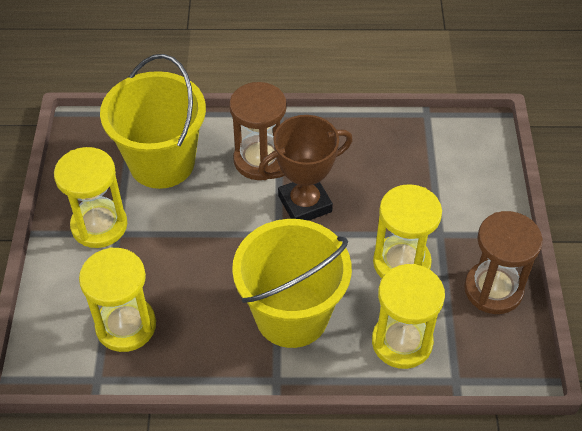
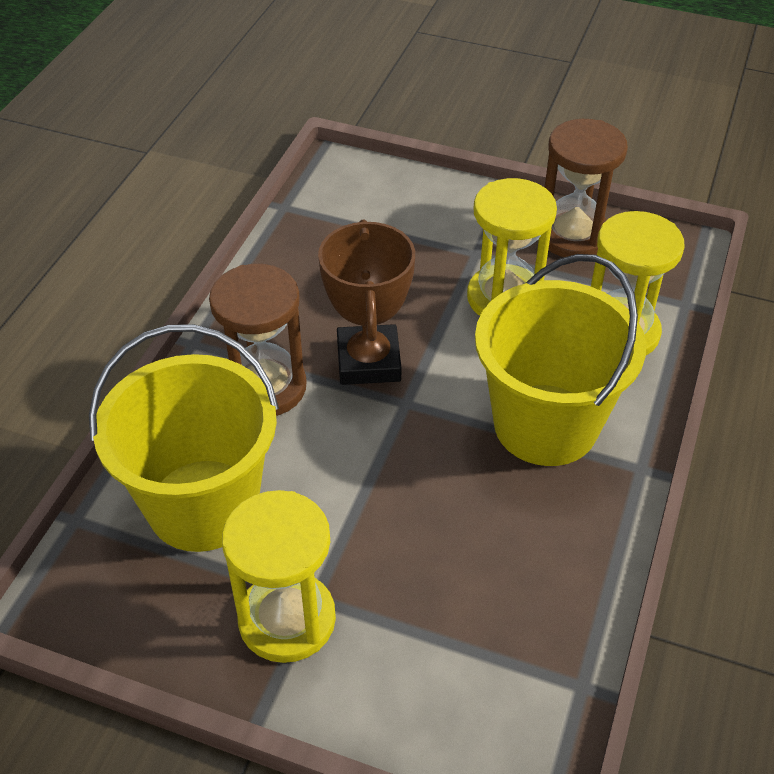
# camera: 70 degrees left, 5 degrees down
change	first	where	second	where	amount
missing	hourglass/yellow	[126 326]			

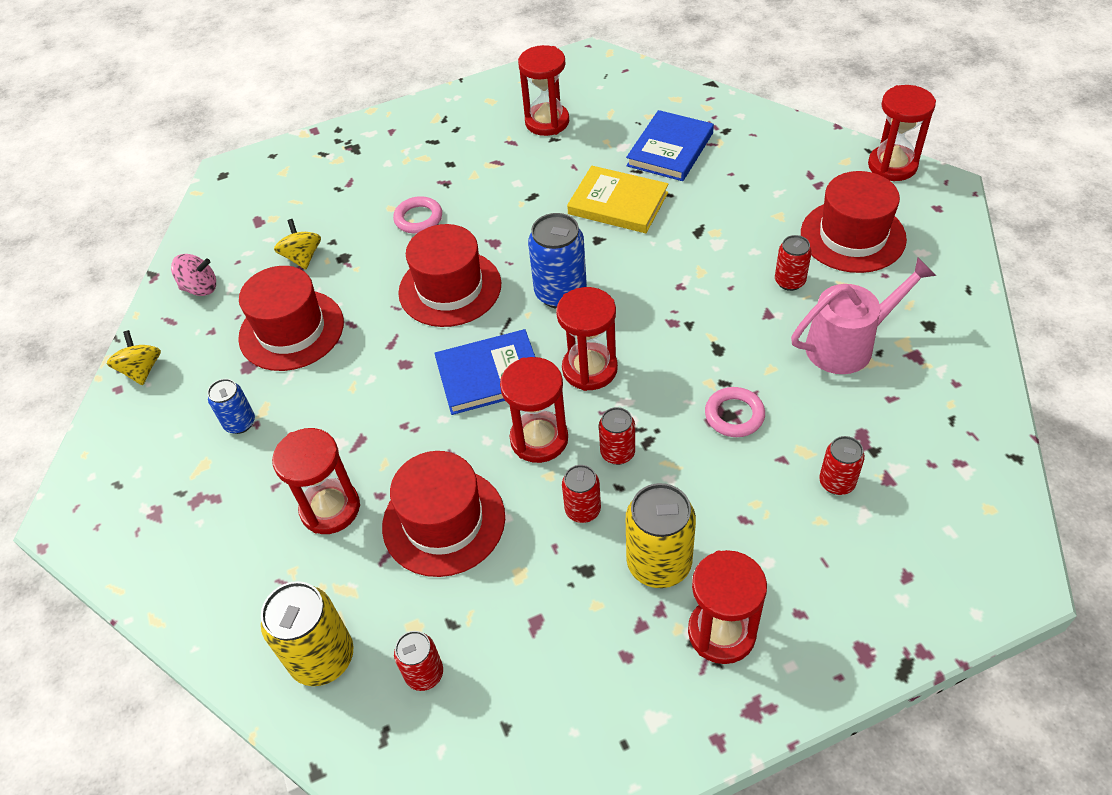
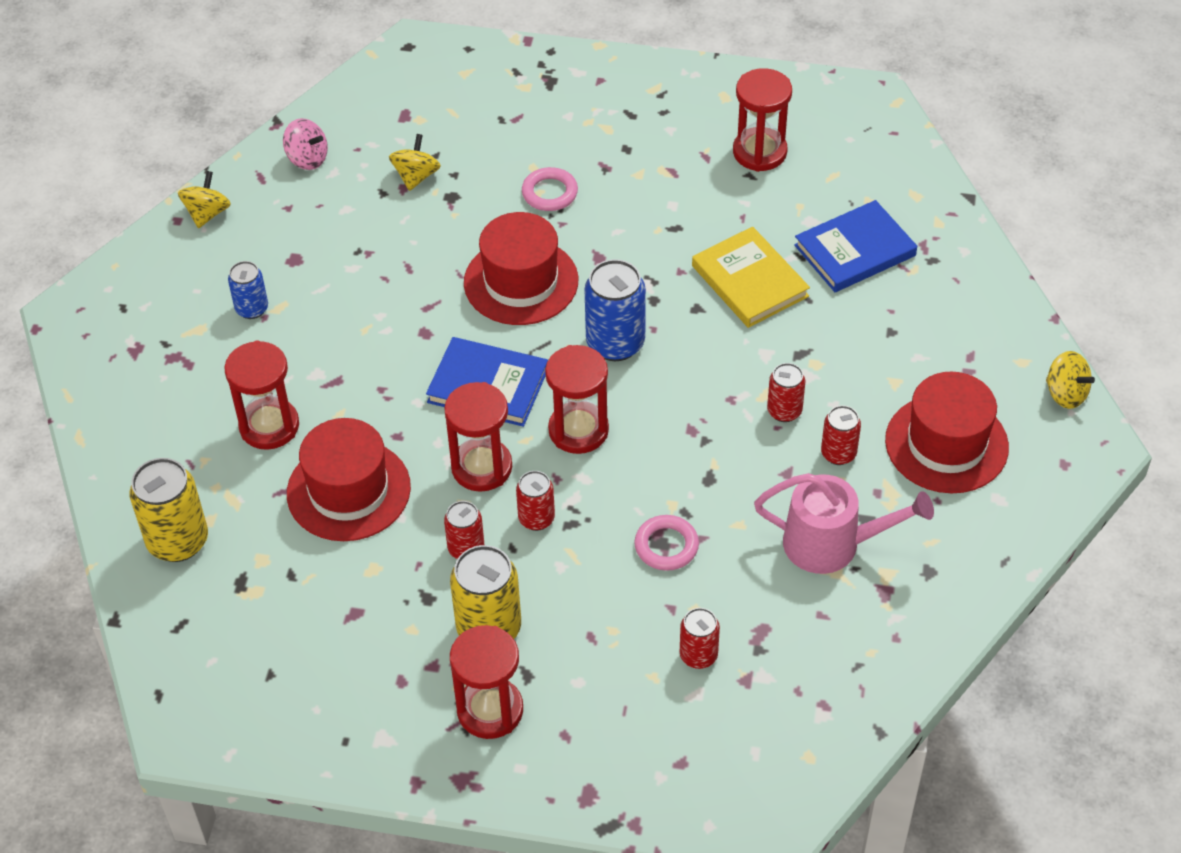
# camera: 30 degrees right, 0 degrees up
change	first	where	second	where	amount
exchanged	hourglass/crimson	[892 166]	whirligig/yellow	[1065 394]	
missing	top hat/crimson	[291 330]			
relocated	can/crimson	[424 674]		[784 411]	

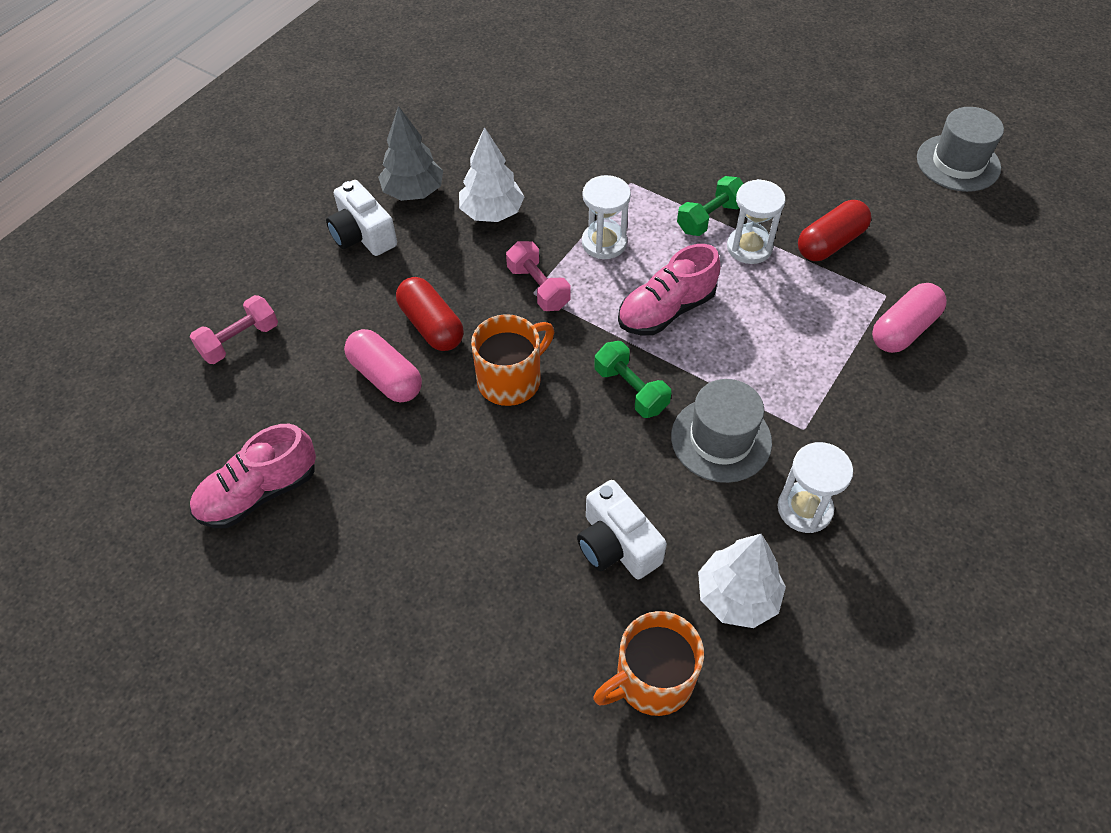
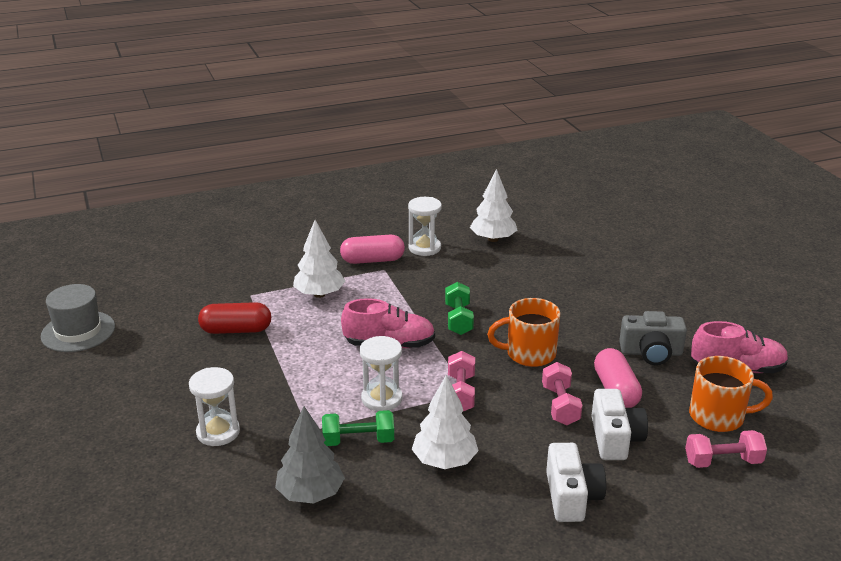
# camera: 145 degrees left, 25 degrees down
change	first	where	second	where	amount
relocated	tree/gray	[413 192]		[311 494]	
relocated	hand weight/leaf-green	[710 218]		[358 441]	
relocated	hourglass/snow-white	[749 247]		[218 432]	
exchanged	pill shape/crimson	[431 325]	hand weight/rose-pink	[560 405]	
relocated	pill shape/rose-pink	[903 329]		[372 260]	
missing	top hat/gray	[721 439]			
relocated	camera/snow-white	[616 545]		[615 439]	
relocated	mug/orange	[652 680]		[718 417]	
appeared			tree/snow-white	[319 294]	
appeared			camera/gray	[651 353]	

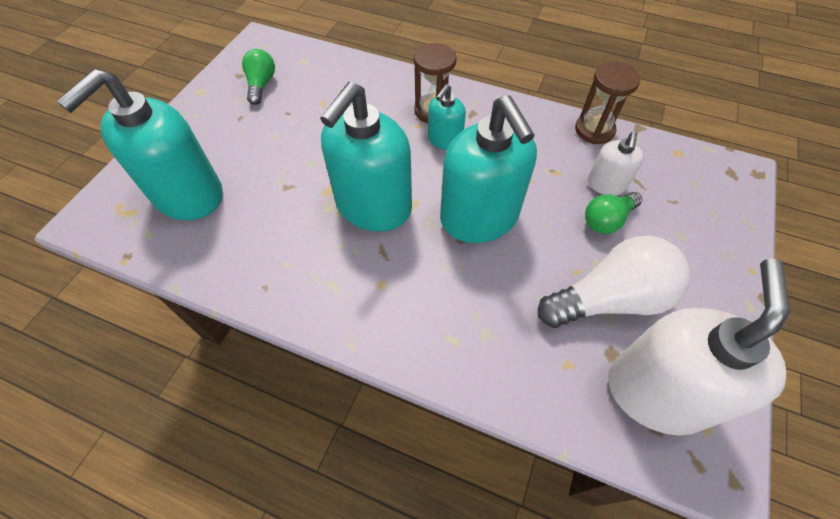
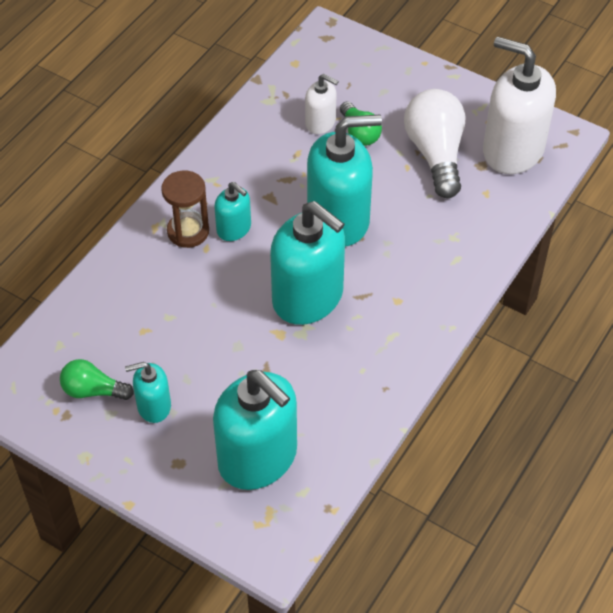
# camera: 80 degrees left, 5 degrees down
change	first	where	second	where	amount
missing	hourglass/brown	[594 130]			
appeared			pump bottle/teal	[153 406]	

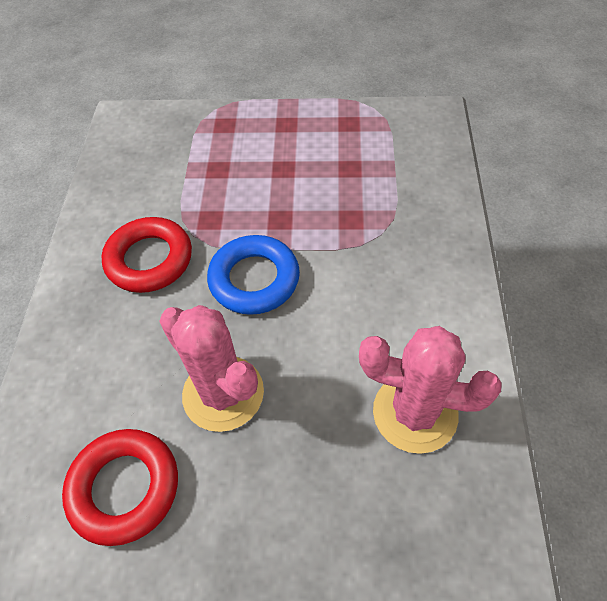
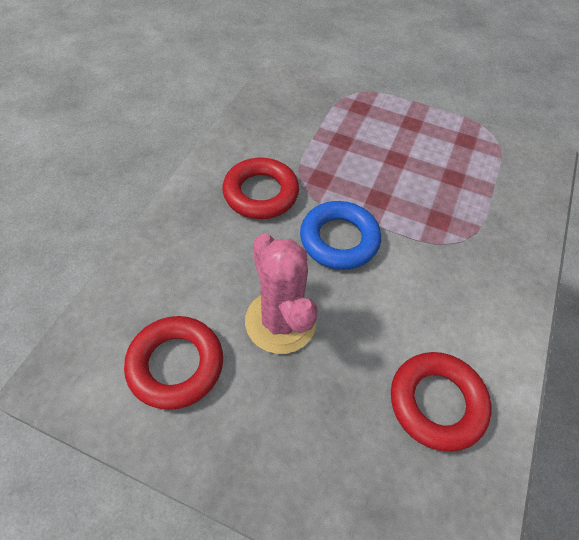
# camera: 15 degrees right, 0 degrees up
change	first	where	second	where	amount
exchanged	saguaro cactus/rose-pink	[415 413]	ring/crimson	[436 403]	

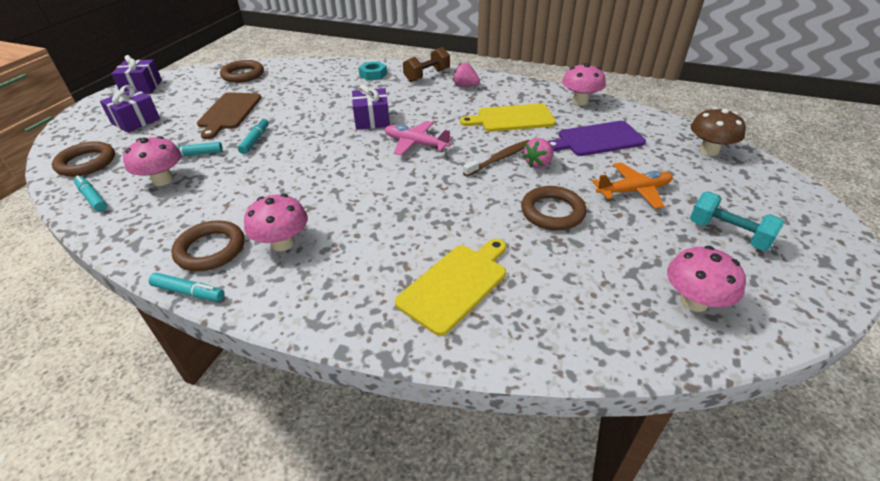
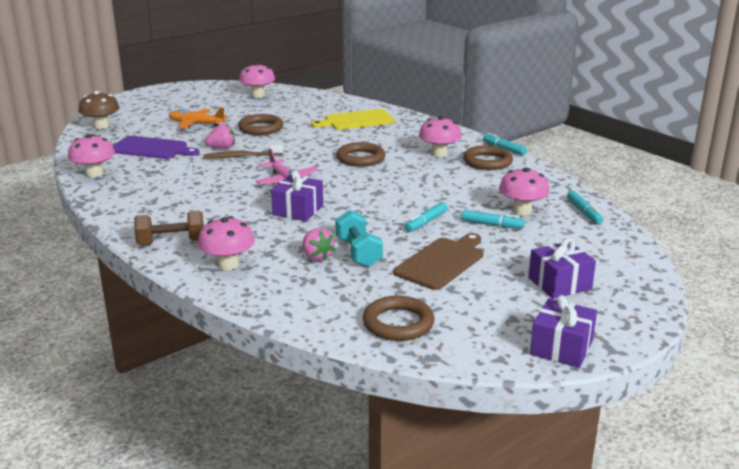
# camera: 150 degrees left, 15 degrees down
change	first	where	second	where	amount
exchanged	hexagon nut/teal	[373 74]	mushroom/rose-pink	[228 264]	
relocated	strawberry/rose-pink	[465 86]		[317 257]	
missing	chopping board/yellow	[512 119]			
relocated	ring/brown	[86 163]		[360 158]	
relocated	hand weight/teal	[728 234]		[358 253]	

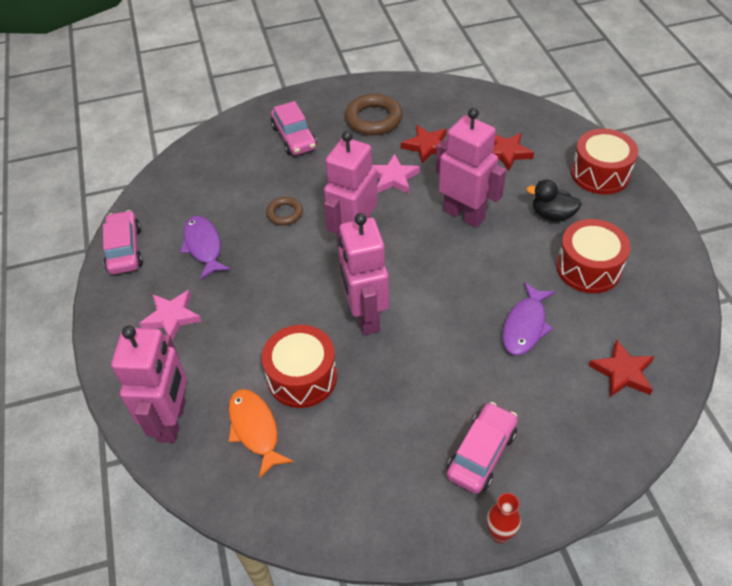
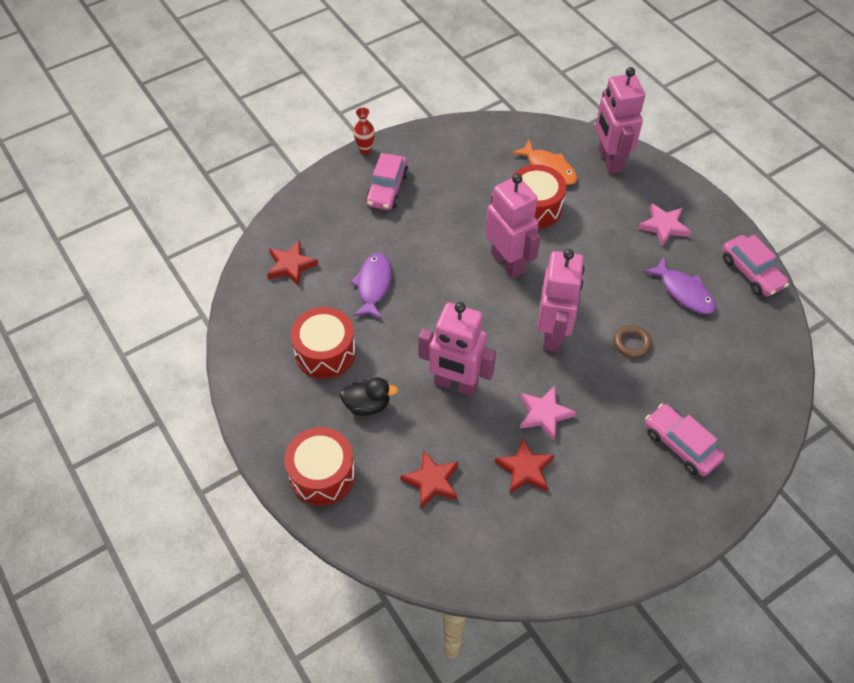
# camera: 160 degrees right, 5 degrees up
change	first	where	second	where	amount
missing	ring/brown	[373 119]			

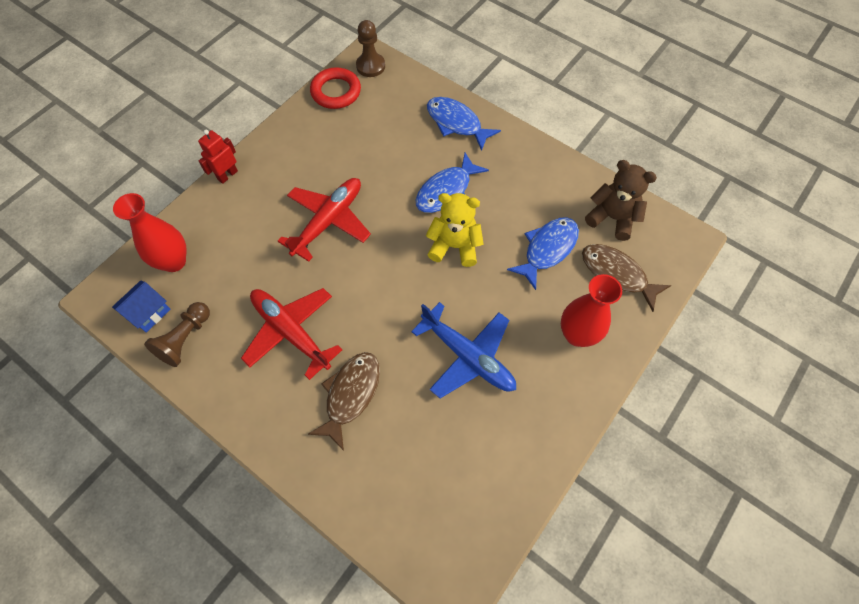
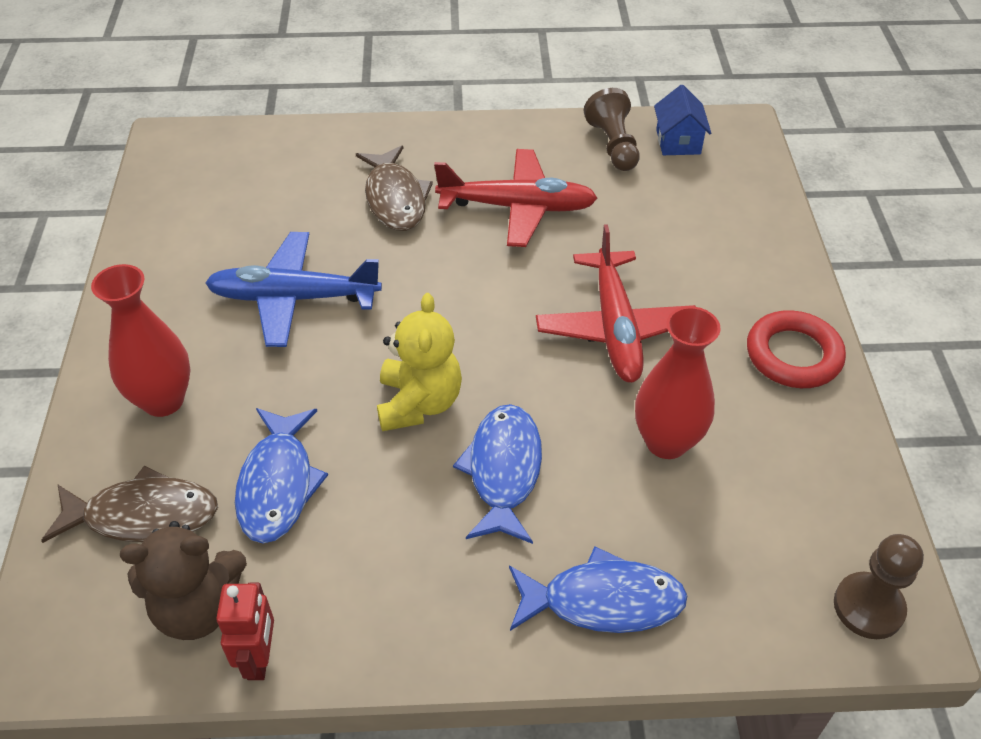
# camera: 140 degrees right, 15 degrees down
change	first	where	second	where	amount
relocated	ring/crimson	[336 92]		[793 355]	
relocated	robot figure/crimson	[227 175]		[259 658]	
relocated	tall vase/crimson	[174 261]		[666 442]	
spun	teddy/yellow	[454 246]		[419 403]	60 degrees counterclockwise

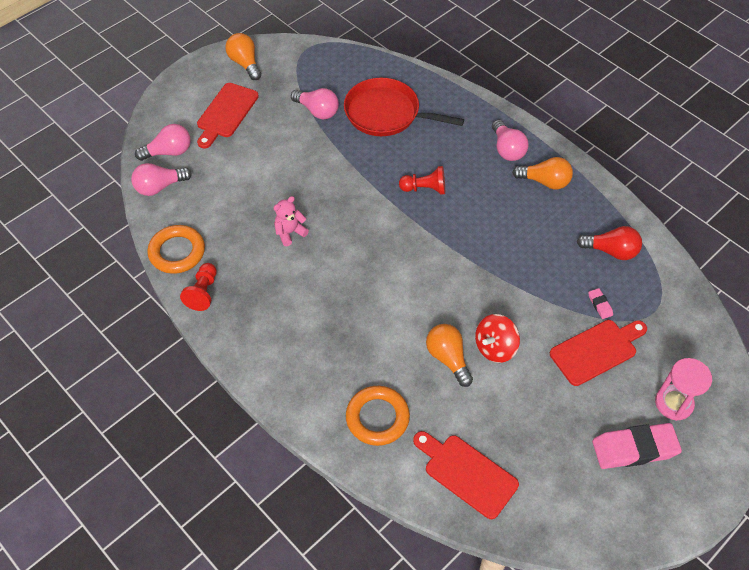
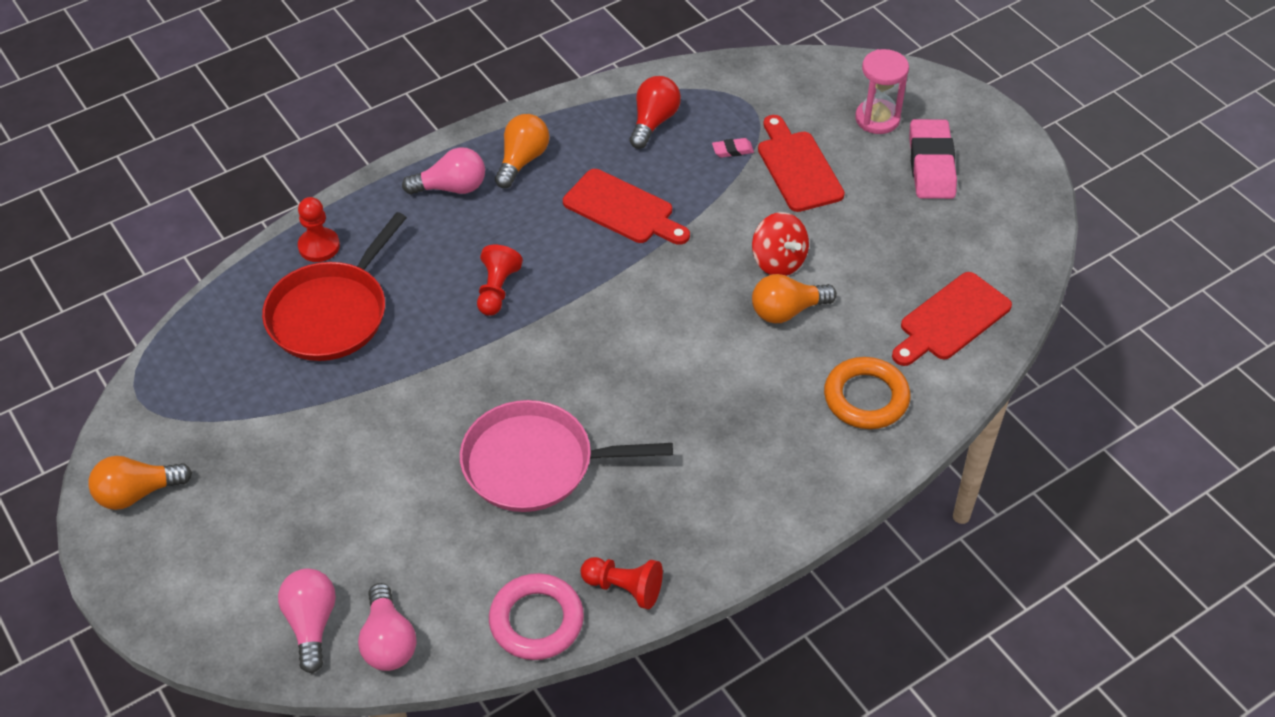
# camera: 80 degrees left, 5 degrees down
change	first	where	second	where	amount
relocated	chopping board/crimson	[226 113]		[622 209]	
missing	light bulb/rose-pink	[317 111]			
exchanged	teddy/rose-pink	[290 232]	frying pan/rose-pink	[535 463]	
colour	ring/orange	[177 252]	ring/rose-pink	[536 621]	
appeared			game pawn/crimson	[319 246]	

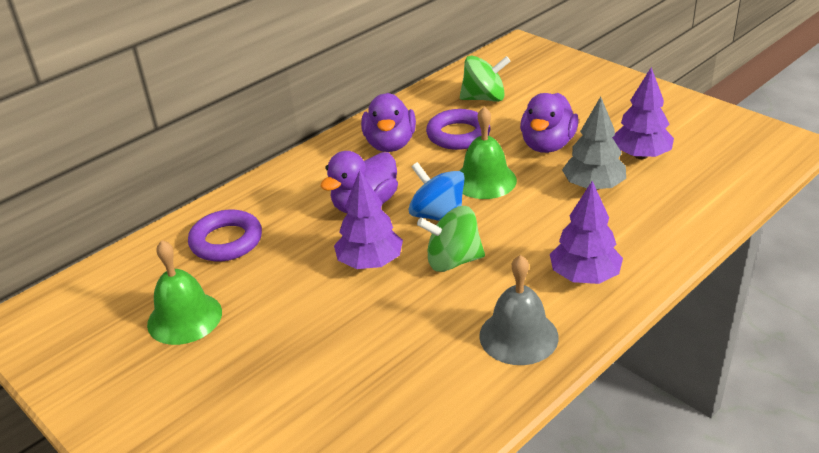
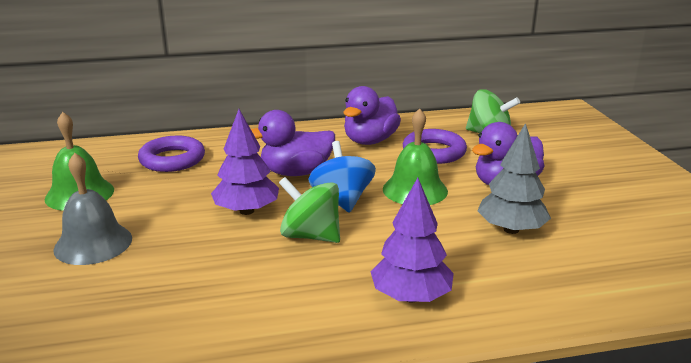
# camera: 30 degrees right, 10 degrees down
change	first	where	second	where	amount
missing	tree/violet	[641 155]			
relocated	bell/gray	[518 336]		[93 243]	

